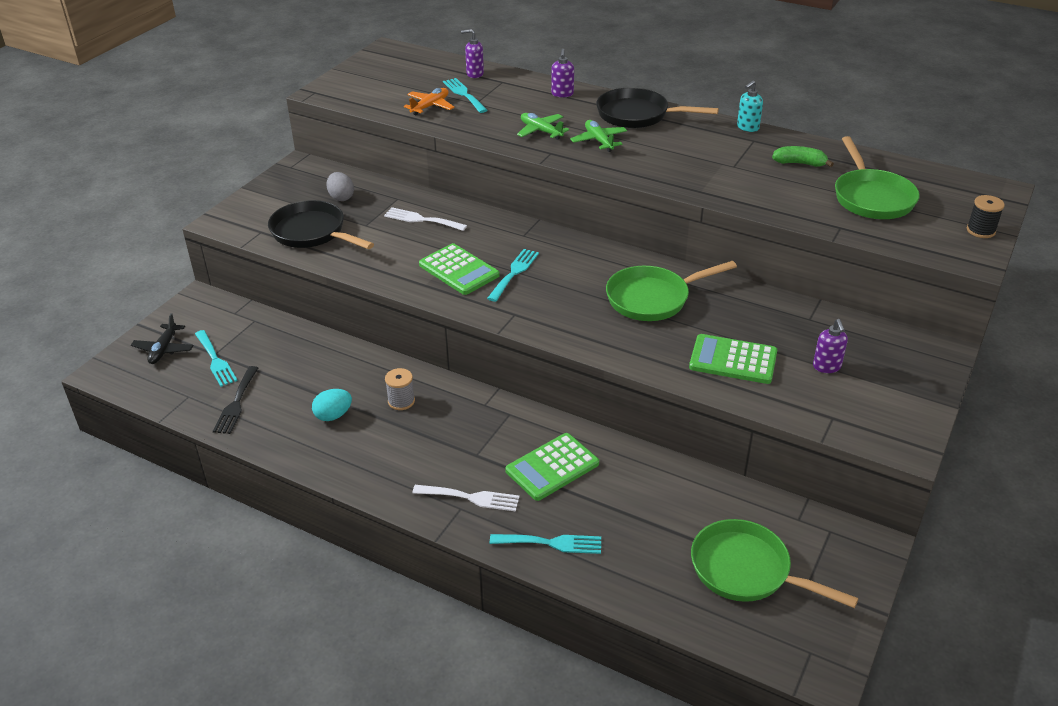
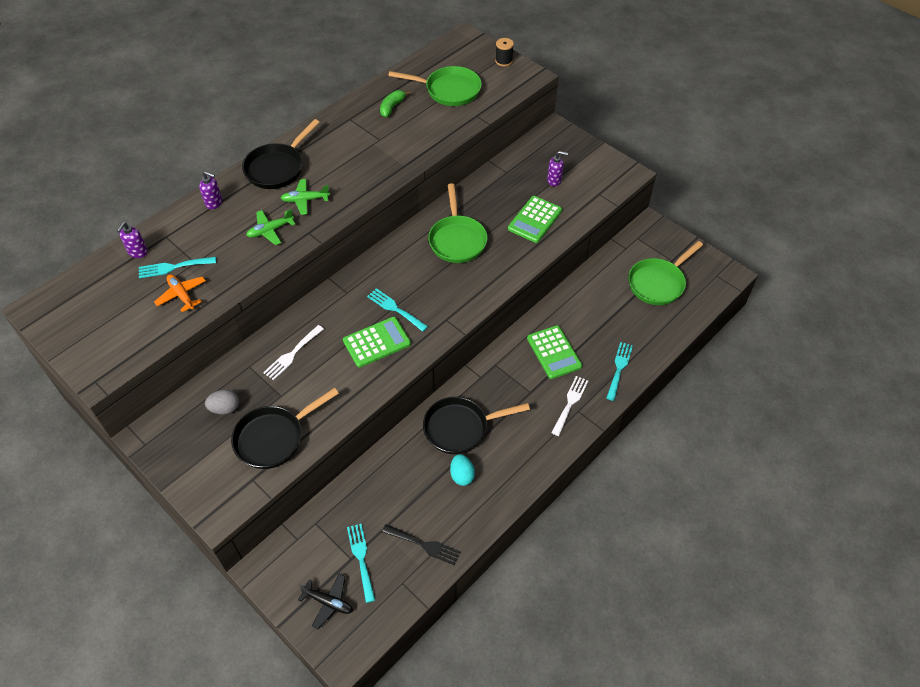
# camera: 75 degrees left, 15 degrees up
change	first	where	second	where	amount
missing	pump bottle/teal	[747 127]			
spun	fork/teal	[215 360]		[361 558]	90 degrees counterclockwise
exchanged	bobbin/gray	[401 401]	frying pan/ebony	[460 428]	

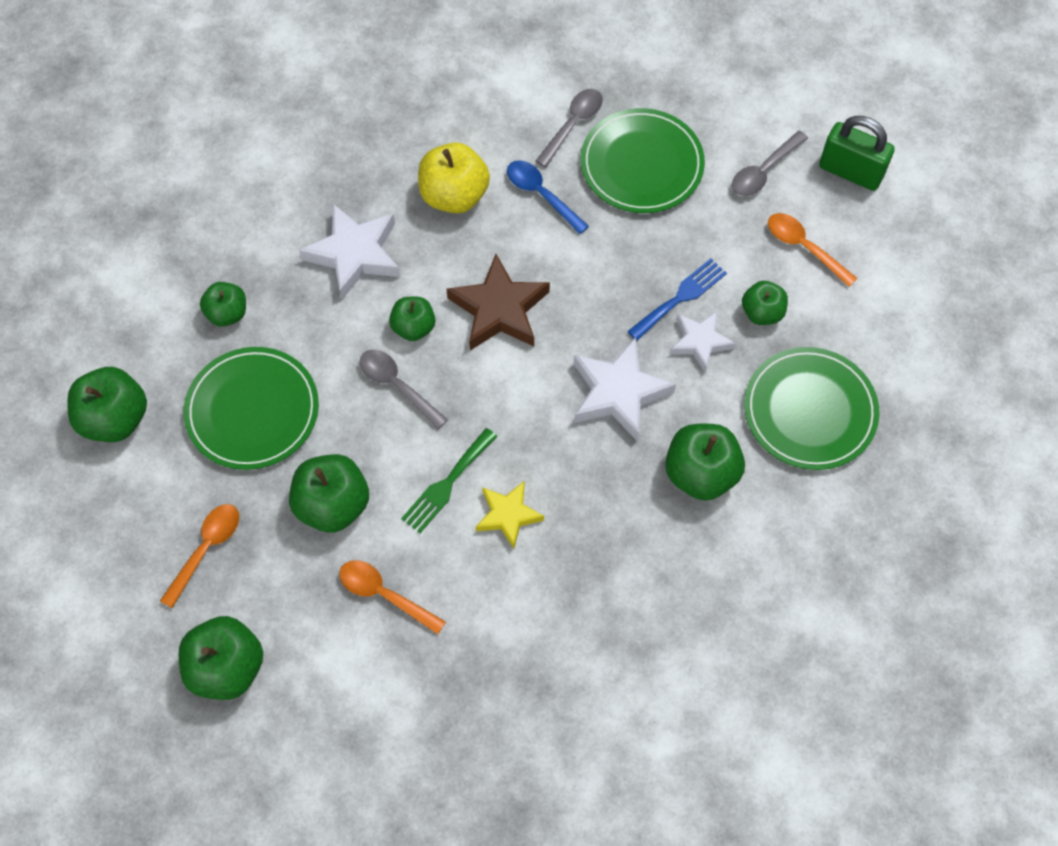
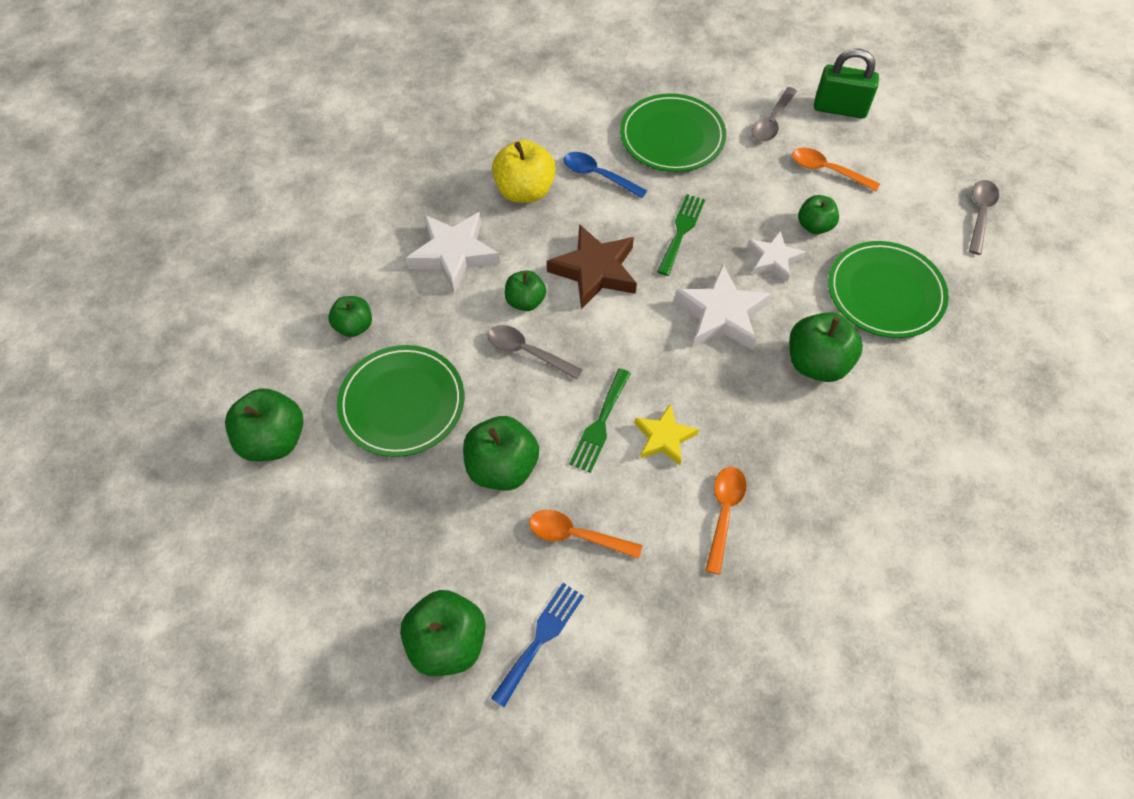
# camera: 15 degrees left, 5 degrees down
change	first	where	second	where	amount
relocated	spoon/gray	[573 125]		[980 214]	
relocated	fork/cobalt	[680 297]		[540 638]	
relocated	spoon/orange	[206 550]		[724 513]	
appeared			fork/leaf-green	[681 231]	

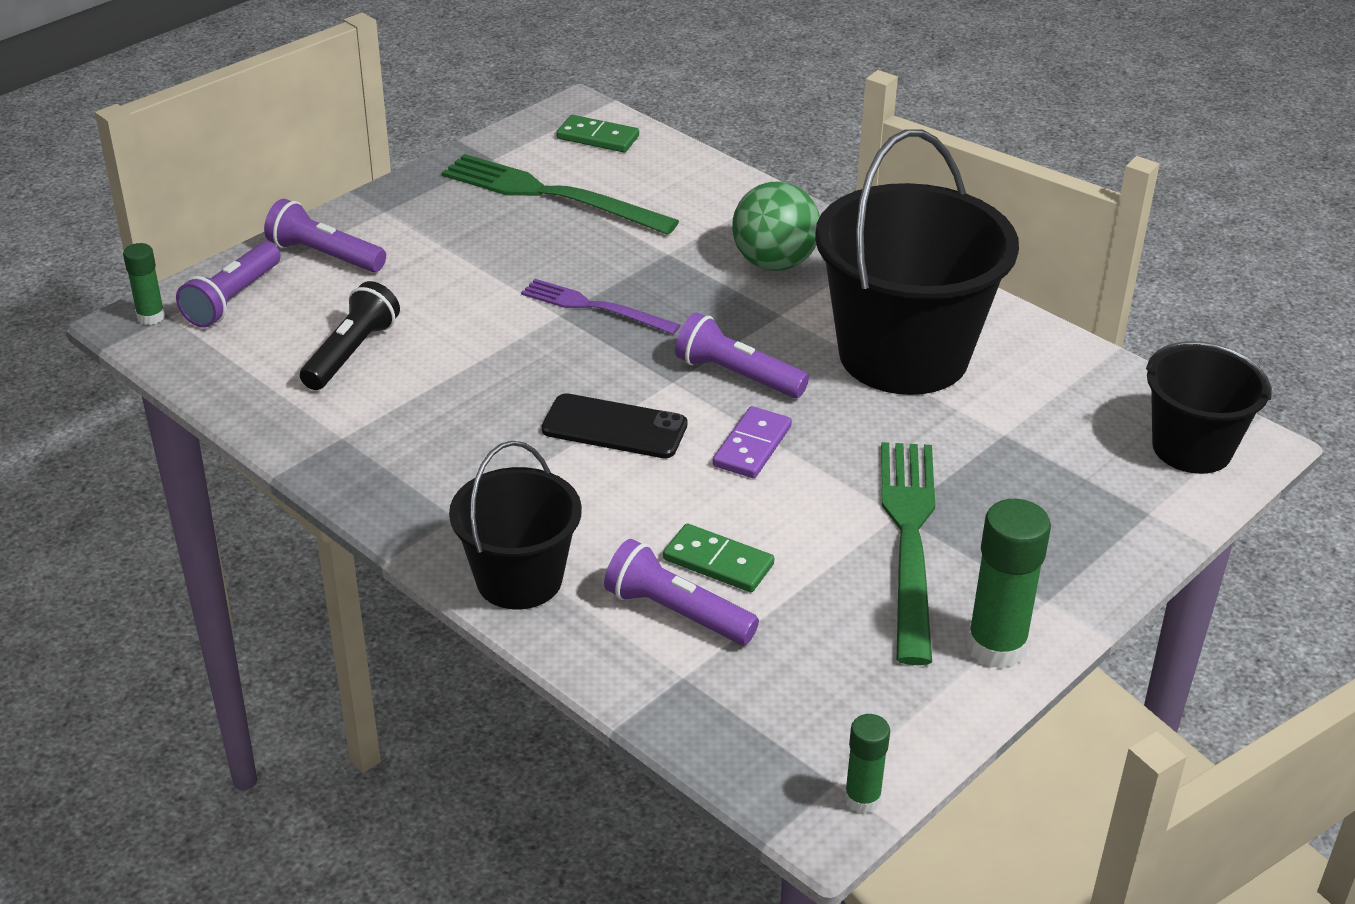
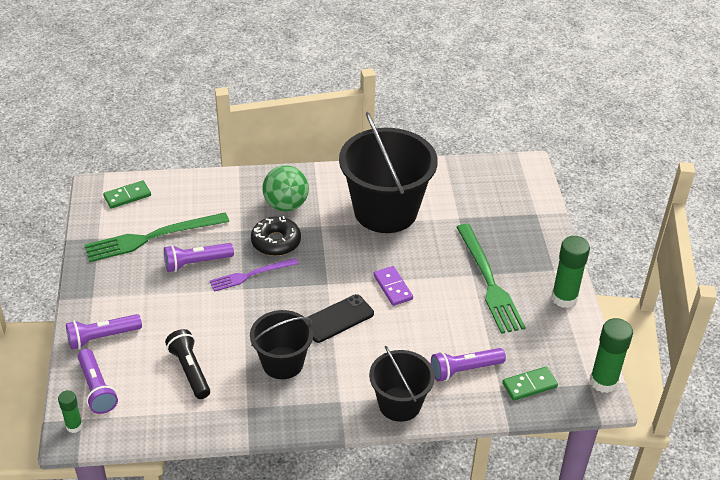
# camera: 50 degrees left, 5 degrees up
change	first	where	second	where	amount
relocated	pocket torch/violet	[737 375]		[196 263]	
relocated	bucket/ebony	[1192 448]		[282 363]	
spun	fork/leaf-green	[909 539]		[489 281]	150 degrees counterclockwise
relocated	domino tile/leaf-green	[718 562]		[529 385]	
size	stick of glue/leaf-green	[862 799]		[603 382]	x1.77
appeared			doughnut/ebony	[276 242]	

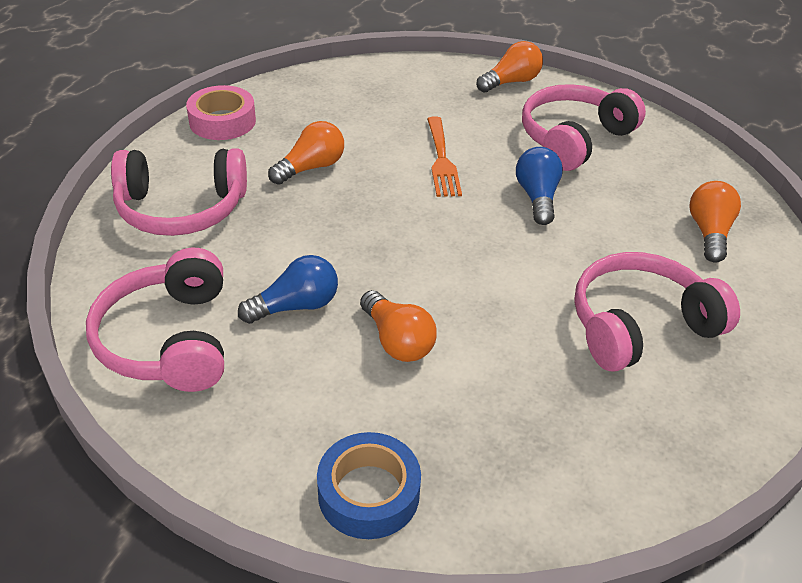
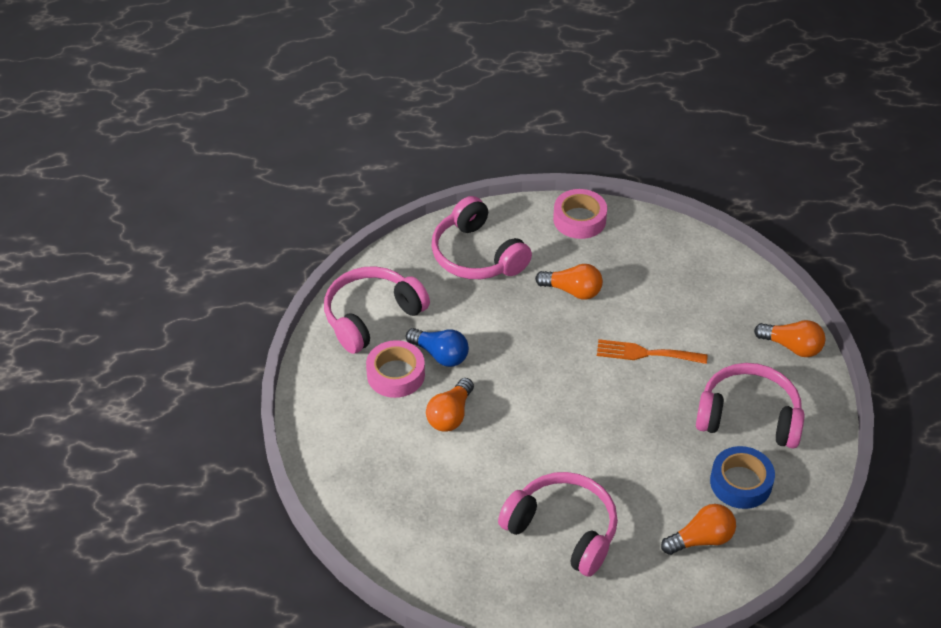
# camera: 60 degrees right, 5 degrees up
change	first	where	second	where	amount
spun	fork/orange	[442 160]		[645 353]	45 degrees clockwise
missing	light bulb/cobalt	[537 197]			
relocated	sticky tape/cobalt	[368 493]		[740 483]	
appeared			sticky tape/rose-pink	[396 374]	

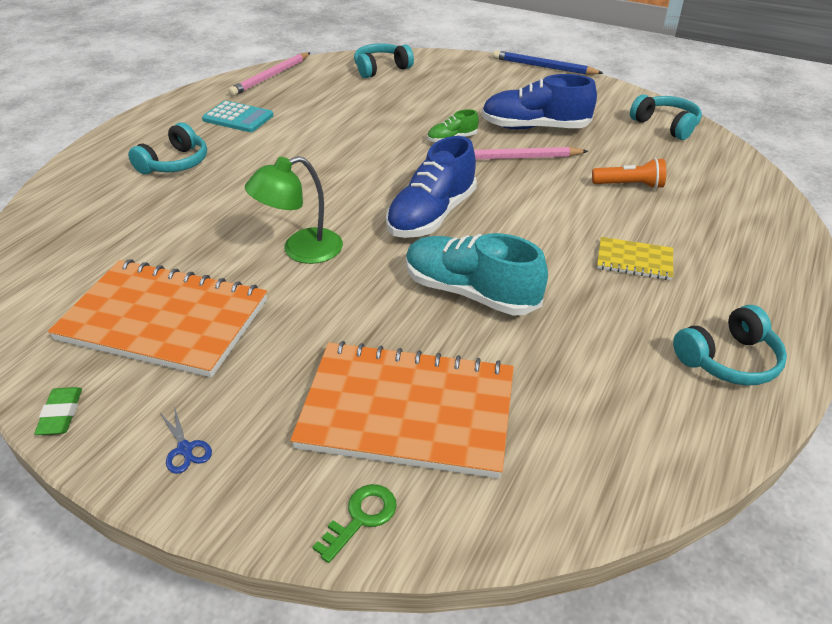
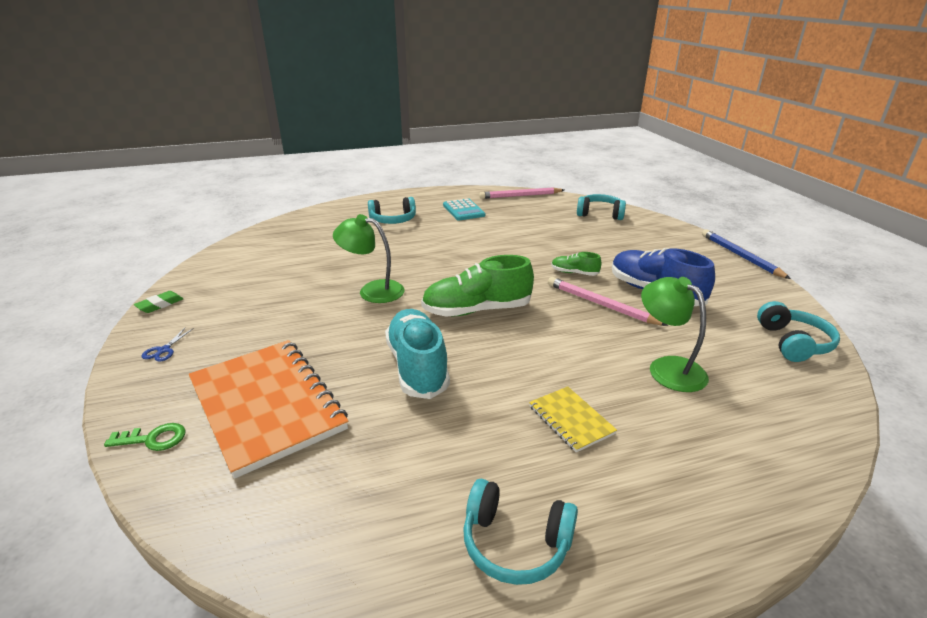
# camera: 45 degrees right, 10 degrees down
change	first	where	second	where	amount
colour	sneaker/cobalt	[431 215]	sneaker/leaf-green	[476 310]	
exchanged	pocket torch/orange	[629 185]	lamp/leaf-green	[667 368]	
missing	notepad/orange	[164 320]			

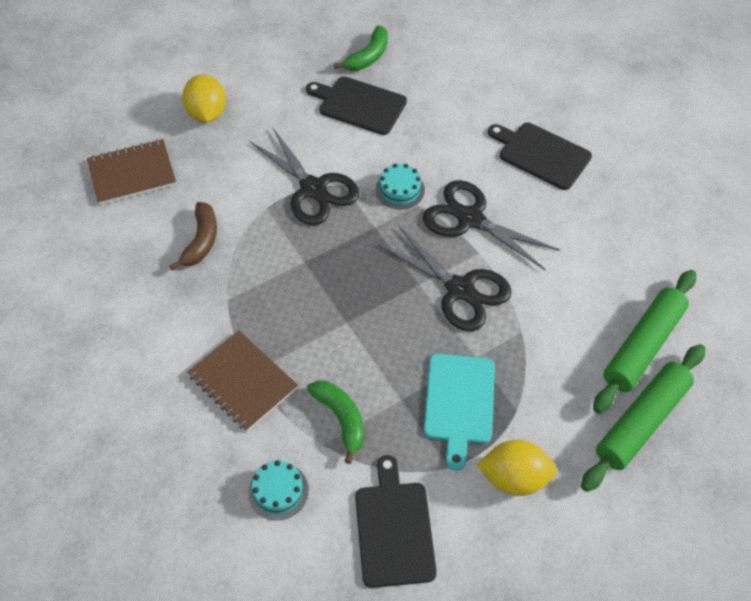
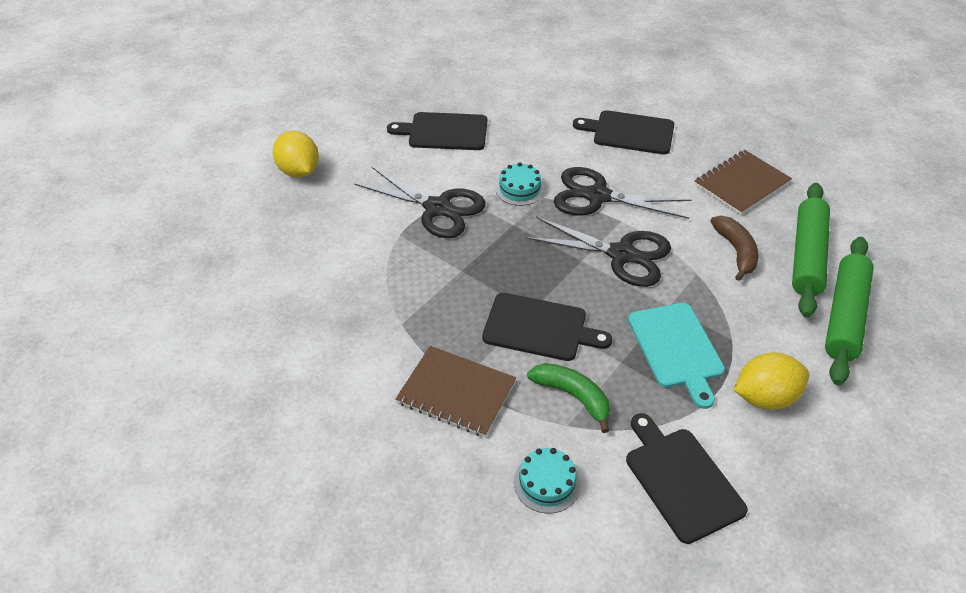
# camera: 20 degrees left, 10 degrees down
change	first	where	second	where	amount
missing	banana/leaf-green	[368 56]			
relocated	notepad/brown	[132 173]		[741 184]	
relocated	banana/brown	[201 241]		[736 251]	
appeared			chopping board/ebony	[539 328]	

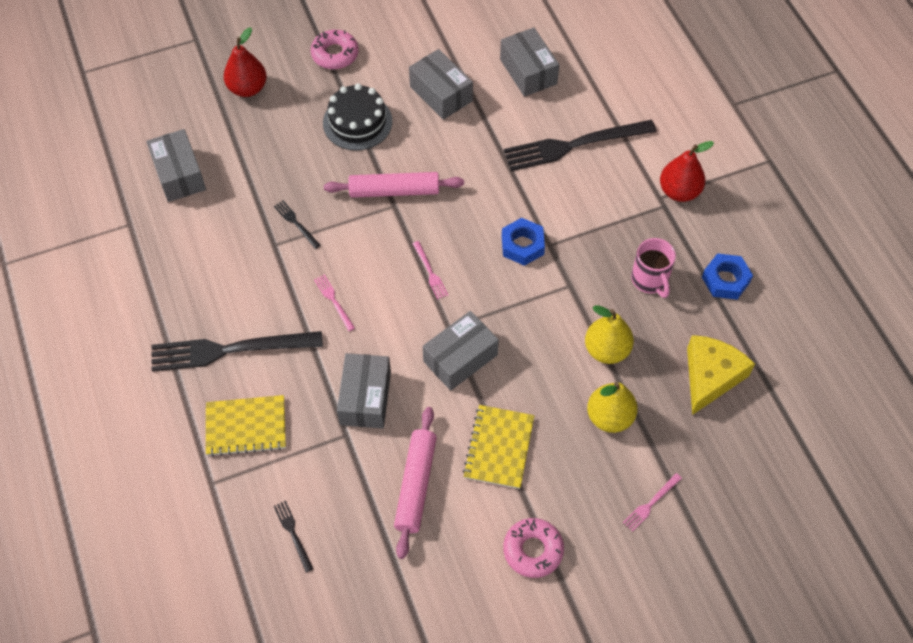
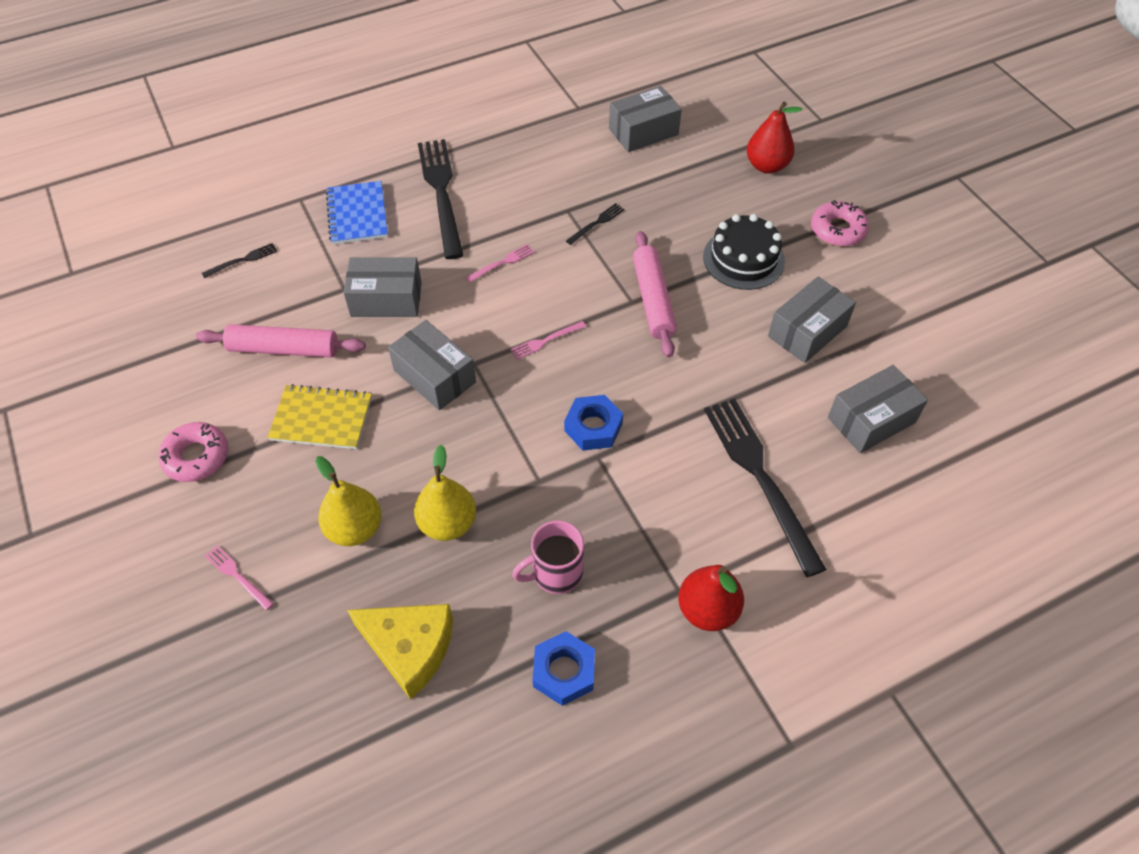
# camera: 85 degrees right, 5 degrees down
change	first	where	second	where	amount
colour	notepad/yellow	[246 426]	notepad/cobalt	[357 214]	

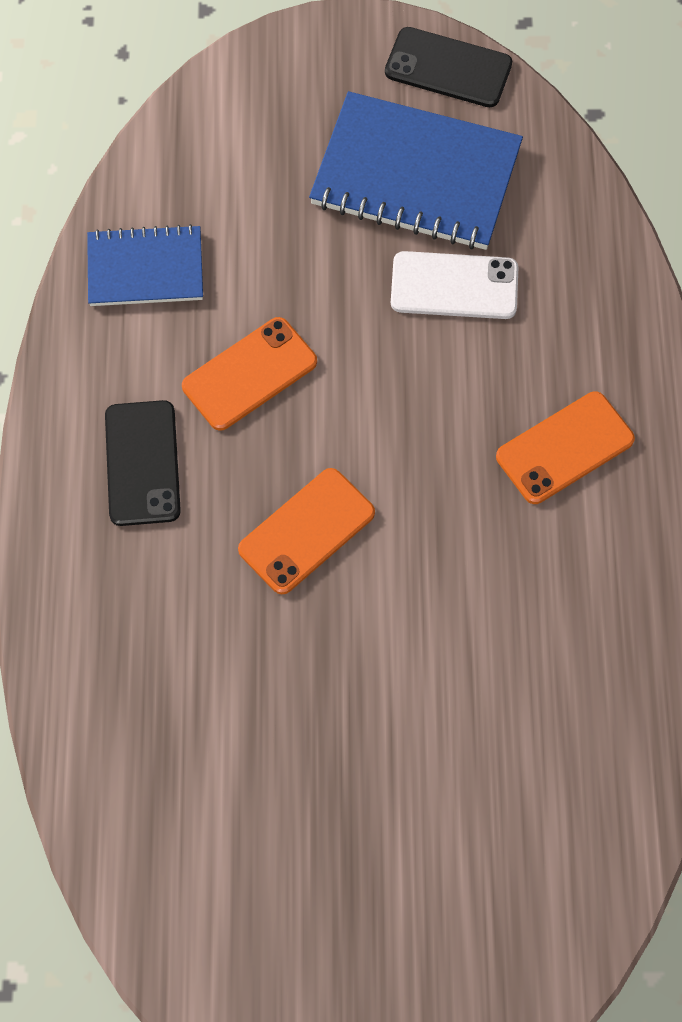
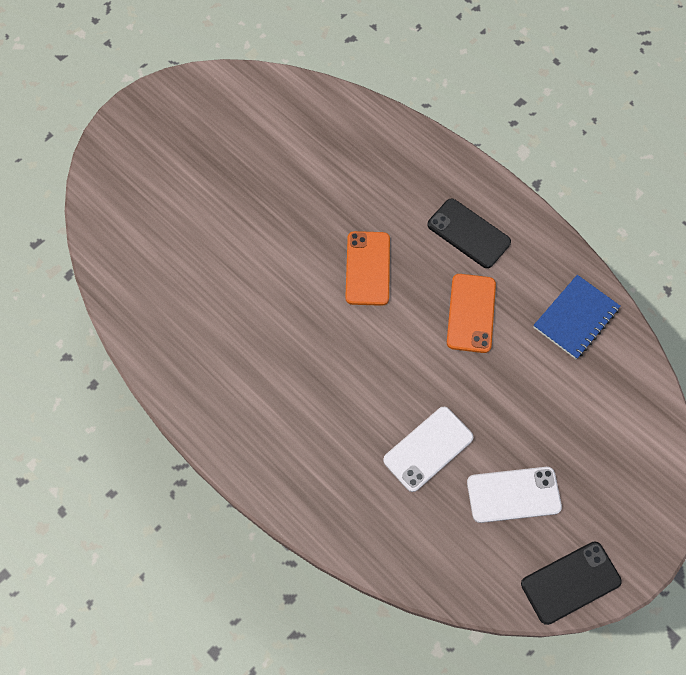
# camera: 135 degrees right, 0 degrees up
change	first	where	second	where	amount
exchanged	notepad/cobalt	[416 175]	mobile phone/snow-white	[513 494]	
missing	mobile phone/orange	[564 448]			

